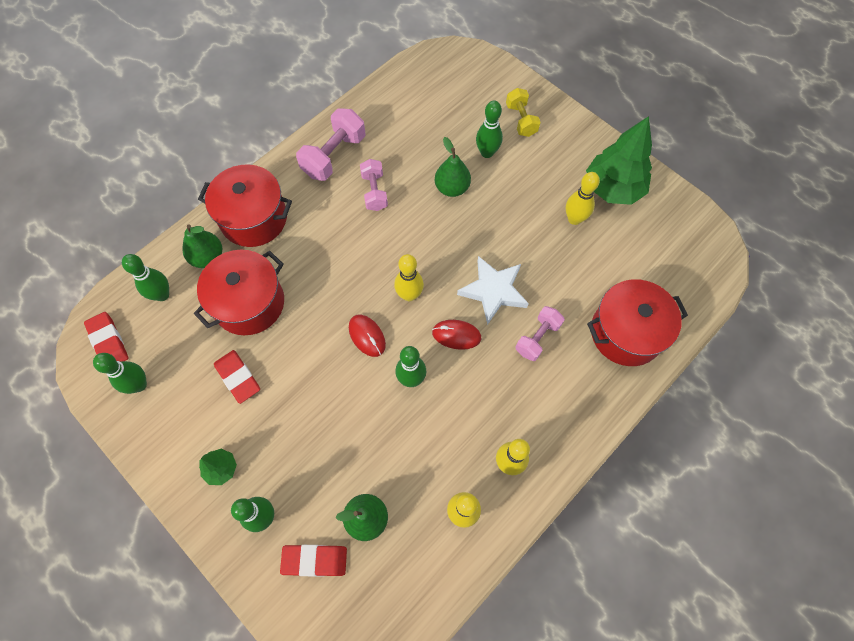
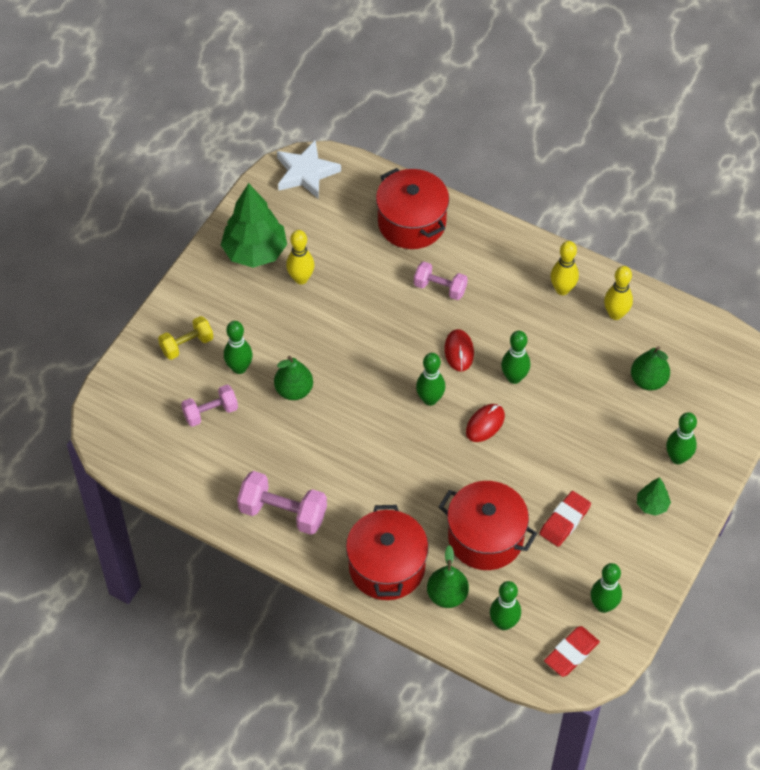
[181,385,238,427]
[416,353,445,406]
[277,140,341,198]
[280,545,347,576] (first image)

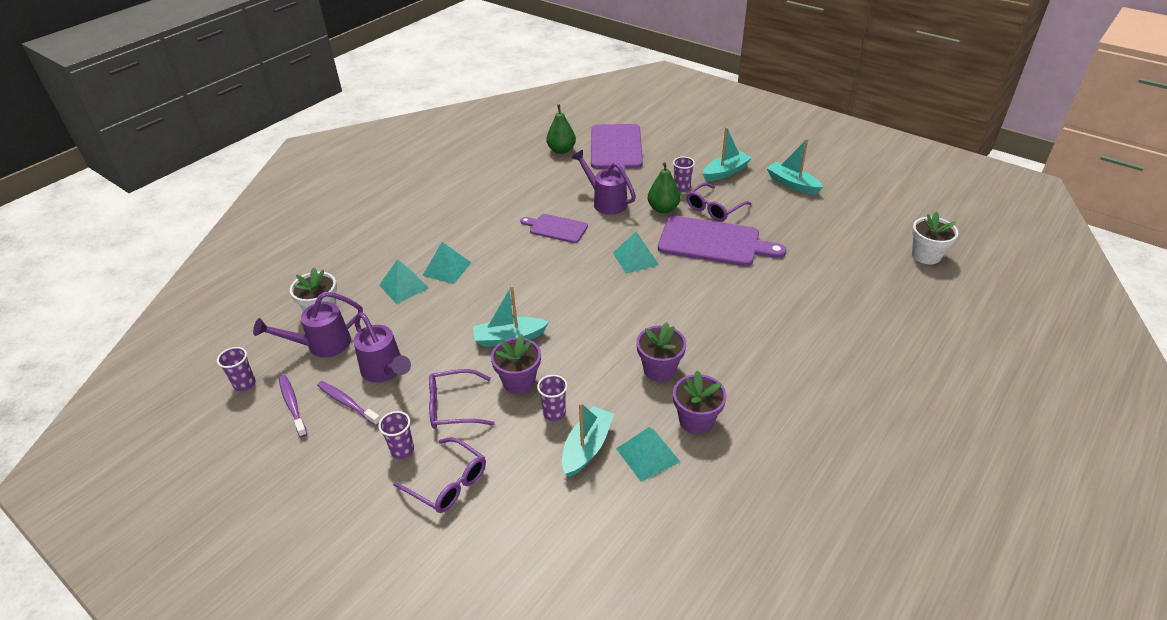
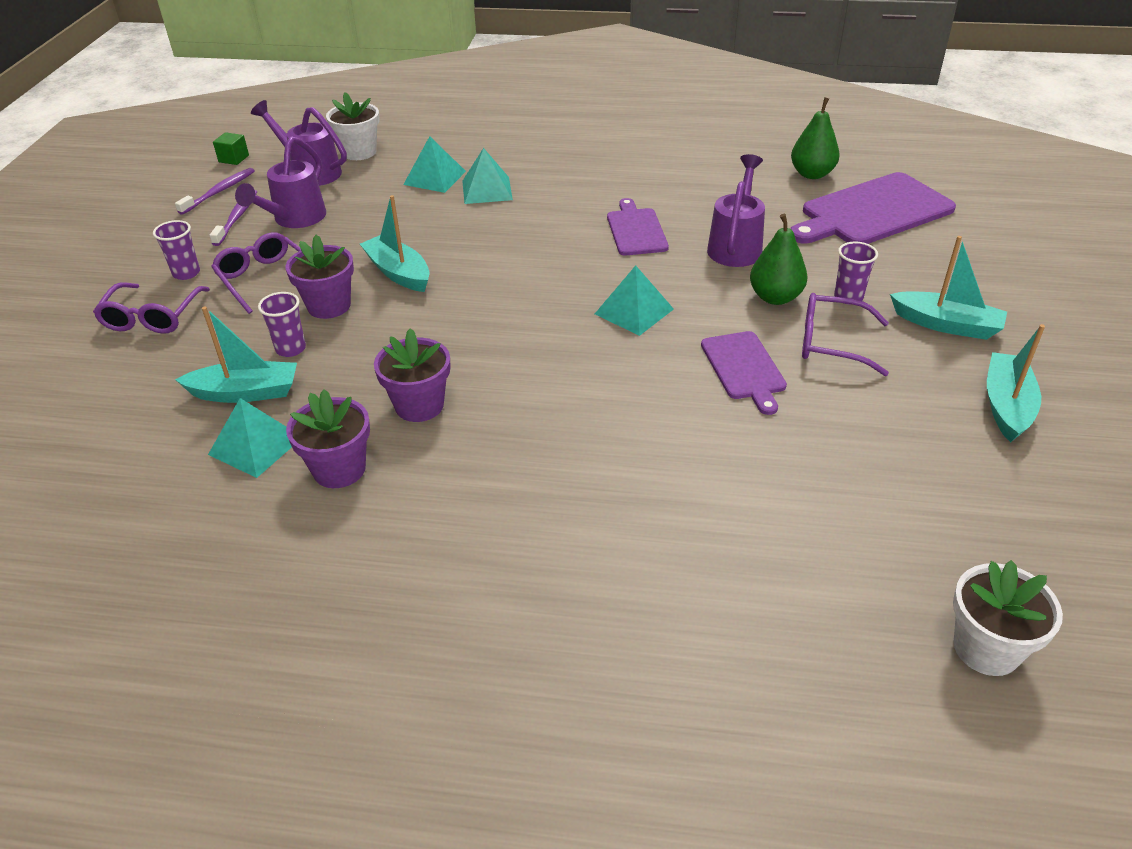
[701,331,787,415]
[213,132,249,165]

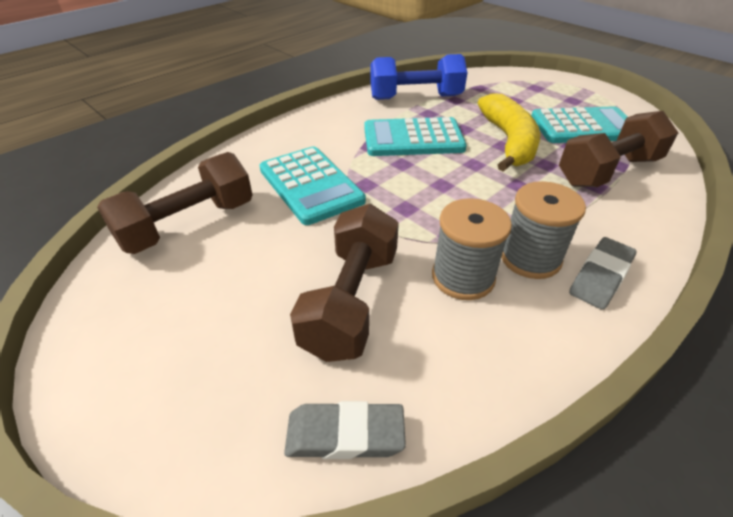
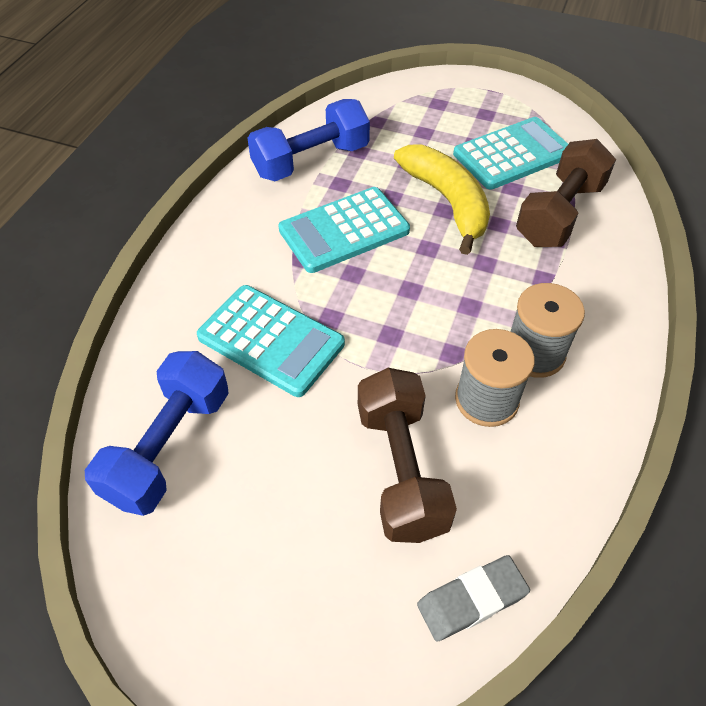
[85,351,229,516]
[569,237,637,310] (first image)

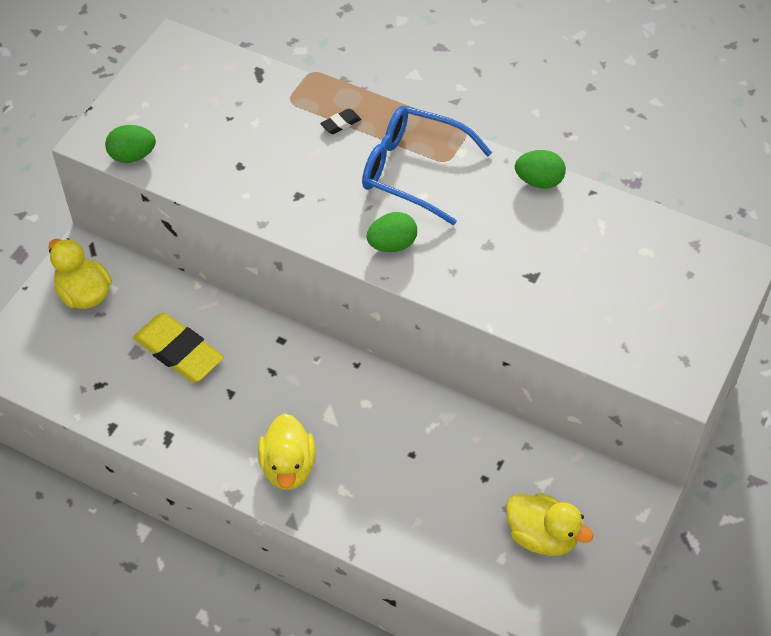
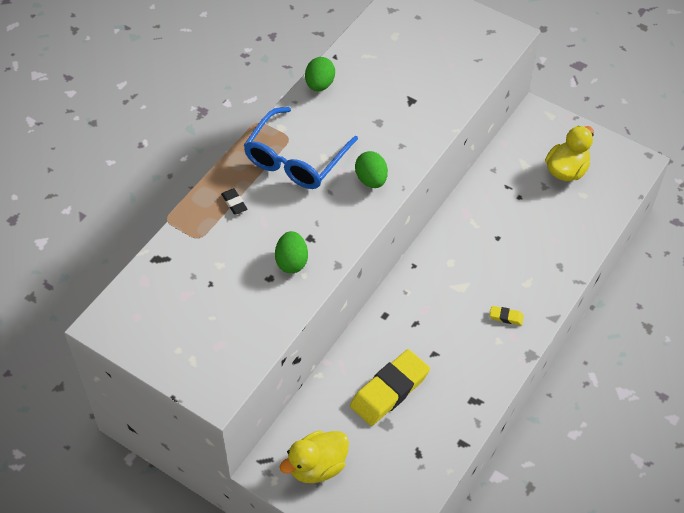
[275,231,308,273]
[490,306,524,326]

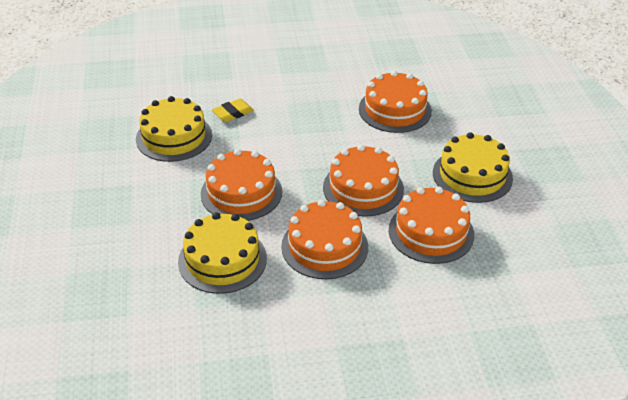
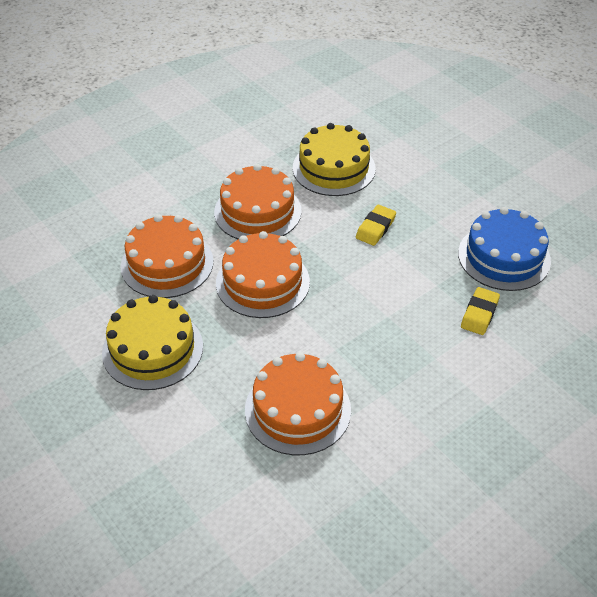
[458,207,551,291]
[356,205,396,246]

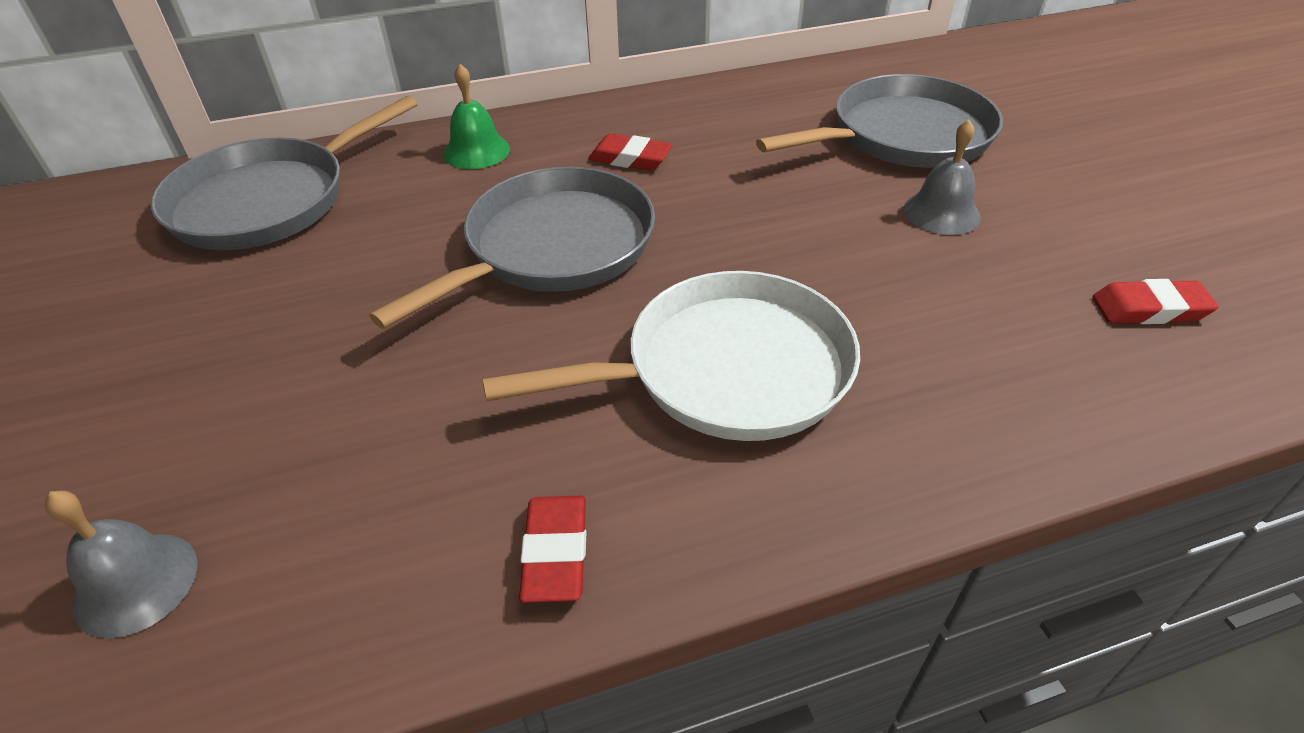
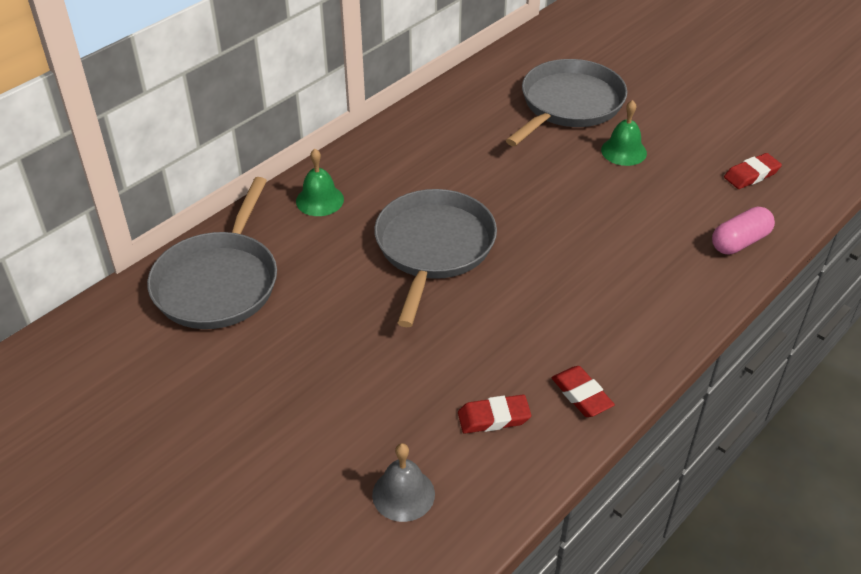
[601,100,647,166]
[458,395,531,433]
[482,271,860,441] (first image)
[712,207,775,255]

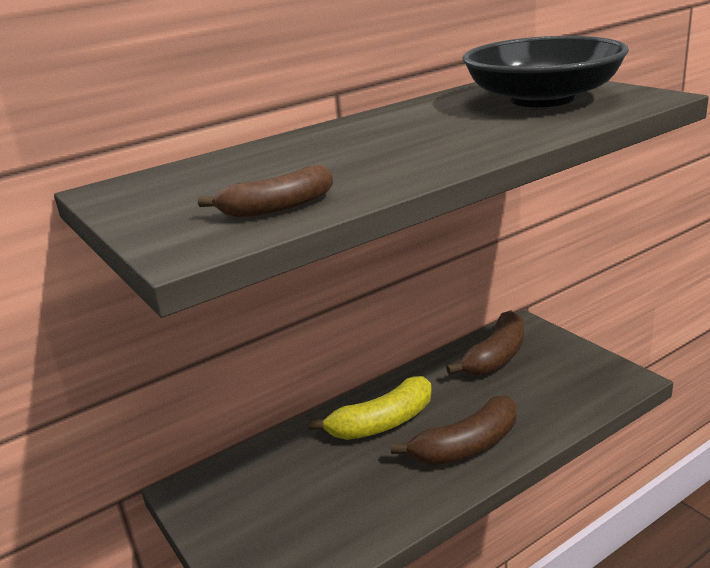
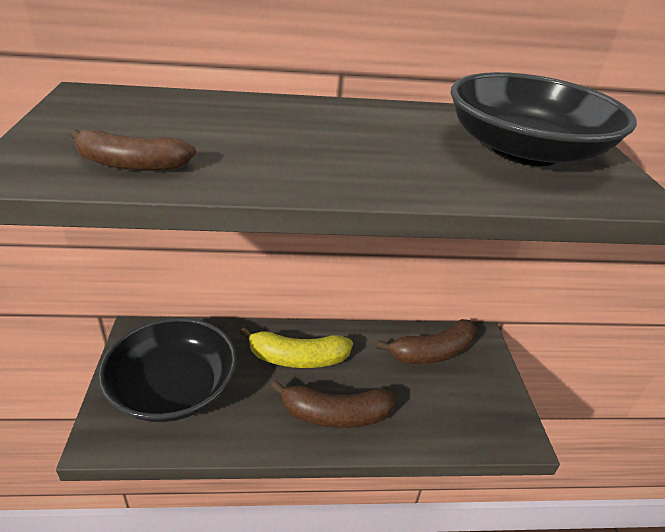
[98,317,237,422]

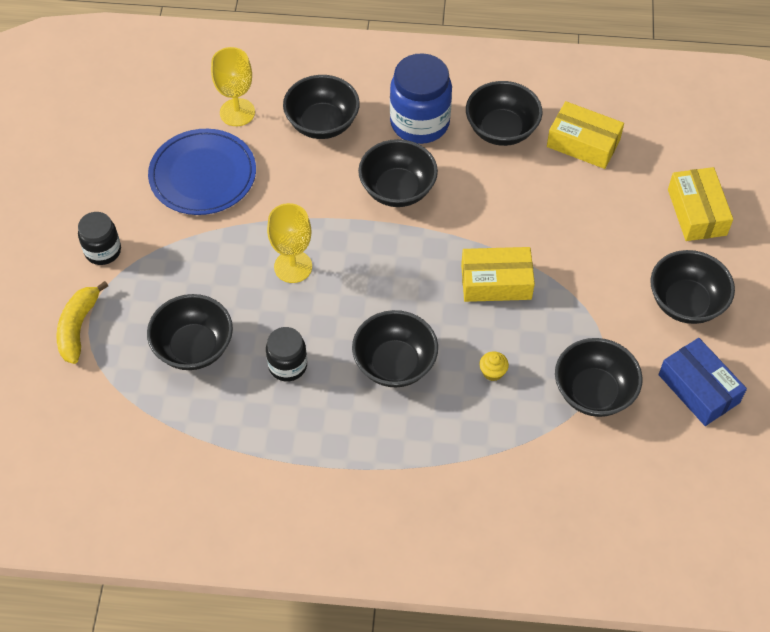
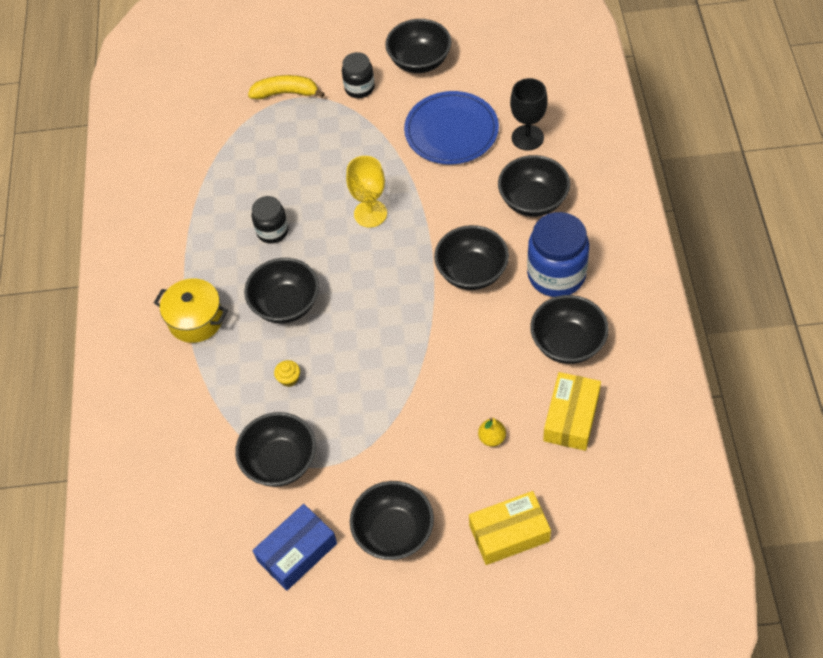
[510,78,548,151]
[461,247,535,302] (first image)
[385,19,452,73]
[154,278,228,343]
[478,418,506,447]

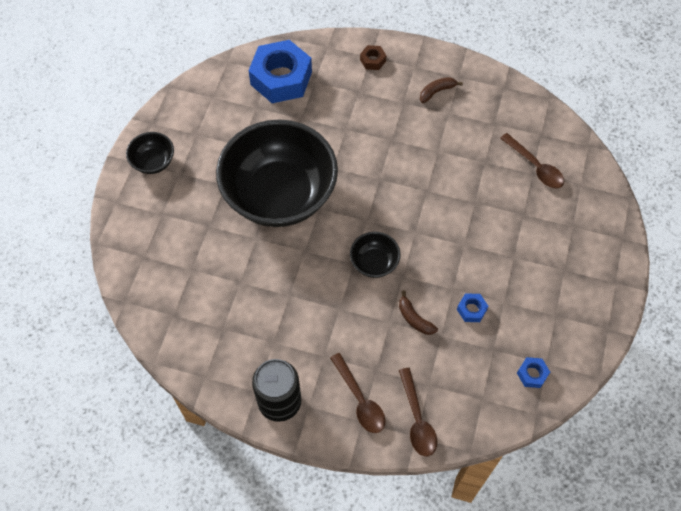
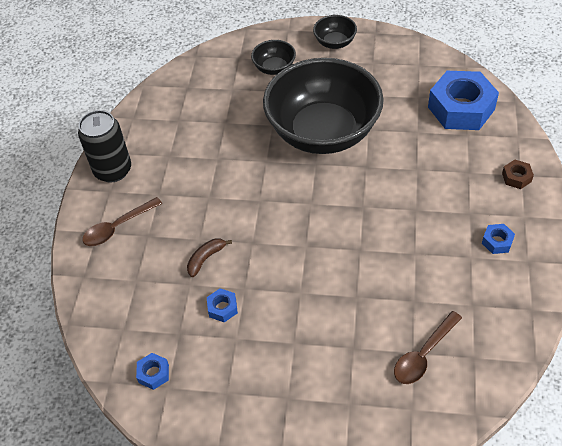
[482,224,515,254]
[251,40,296,75]
[399,368,437,456] (first image)

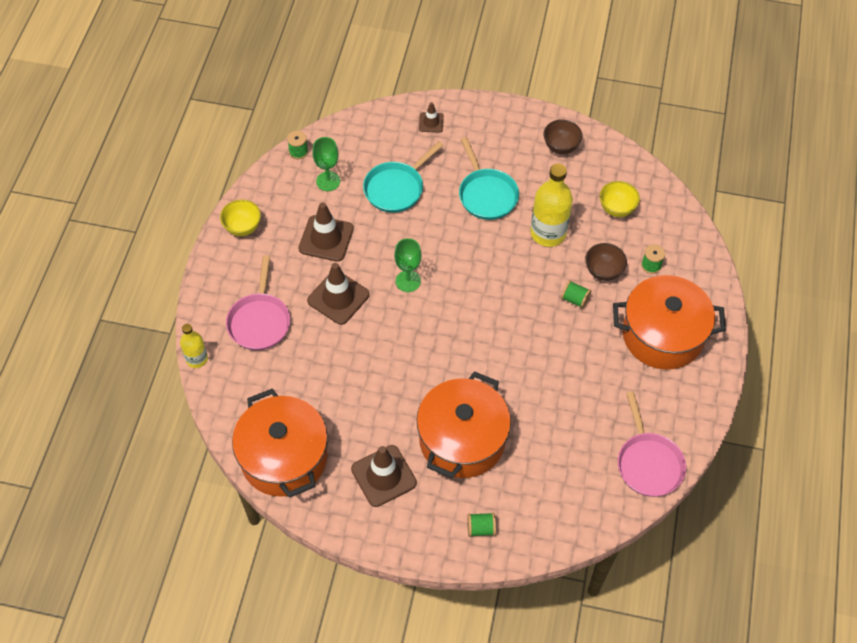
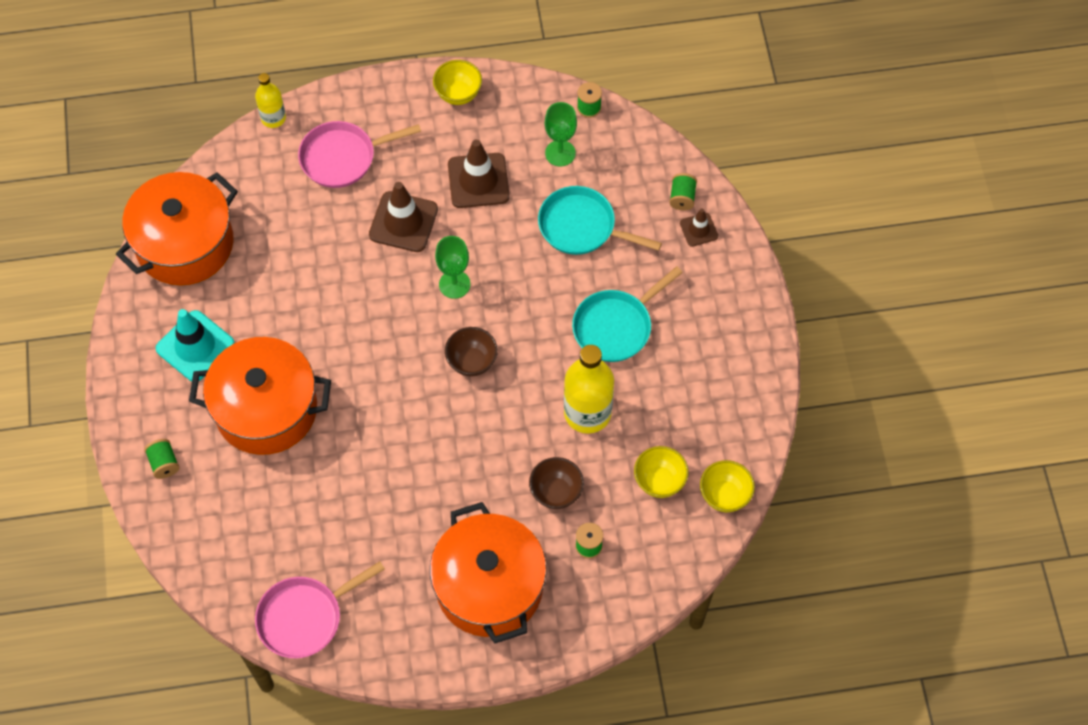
[445,327,498,376]
[669,173,697,210]
[156,309,235,381]
[700,460,755,512]

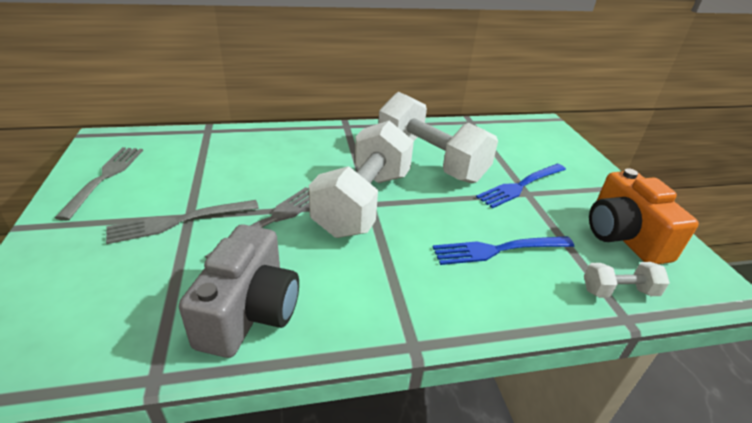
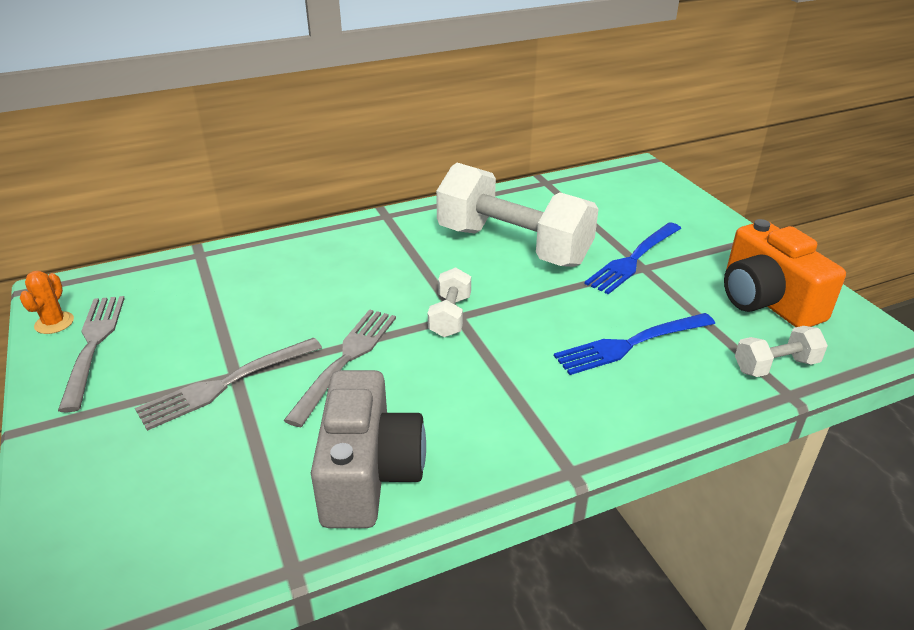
[428,267,471,337]
[20,271,74,334]

